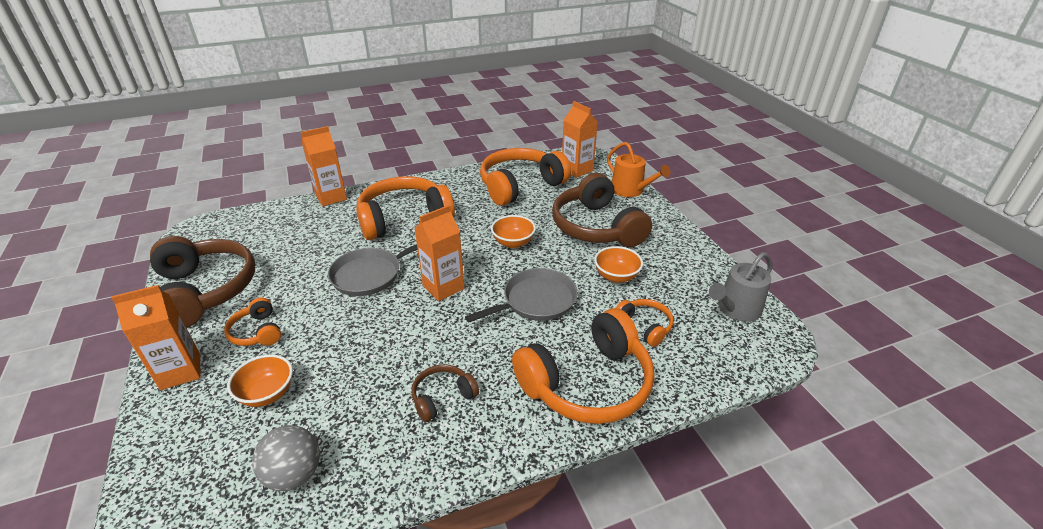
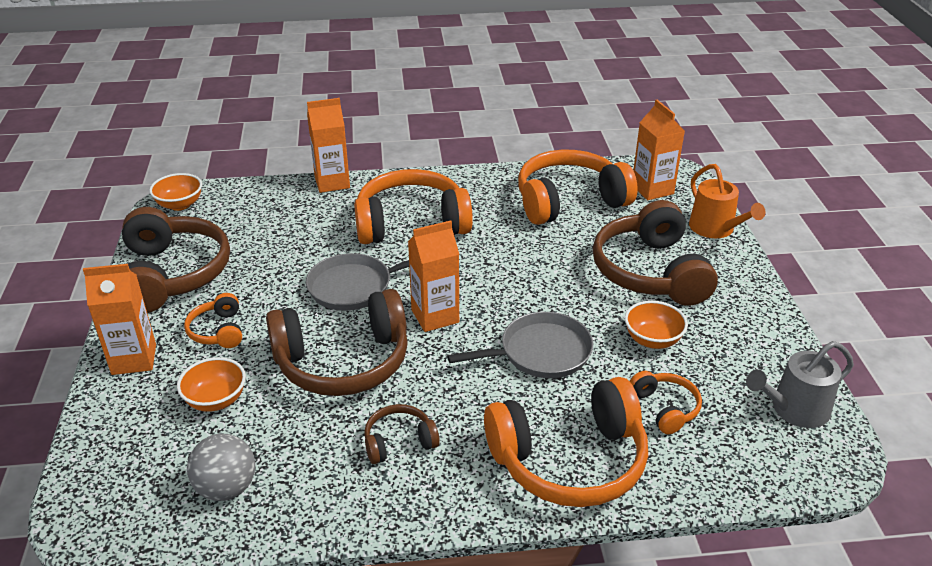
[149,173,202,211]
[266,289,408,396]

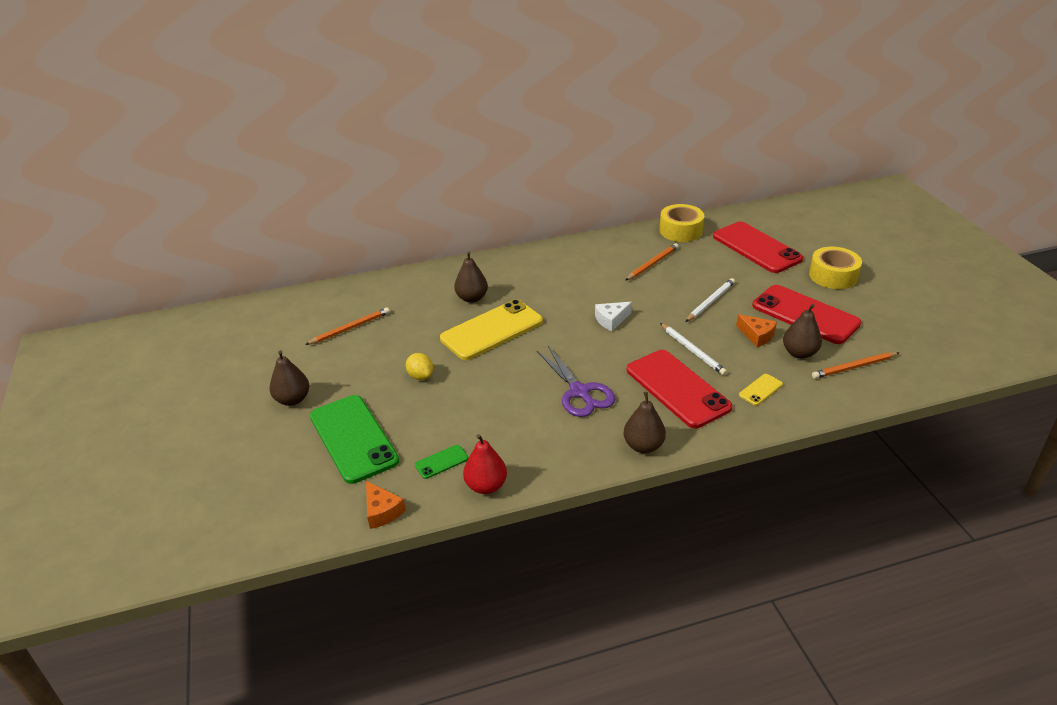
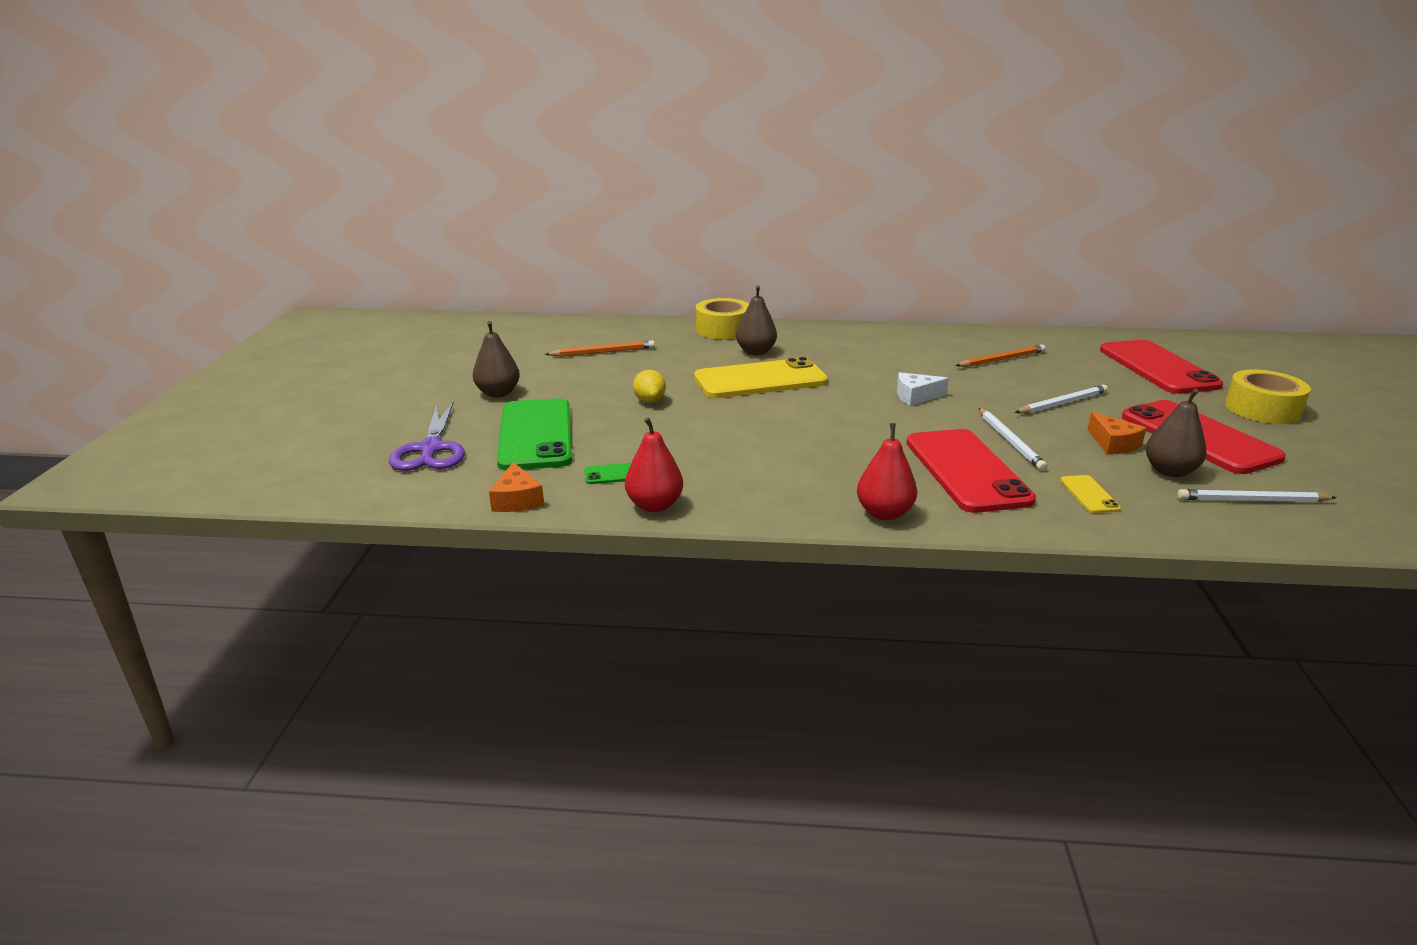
[696,298,749,339]
[389,402,465,471]
[1177,489,1337,502]
[1060,475,1121,513]
[857,423,917,520]

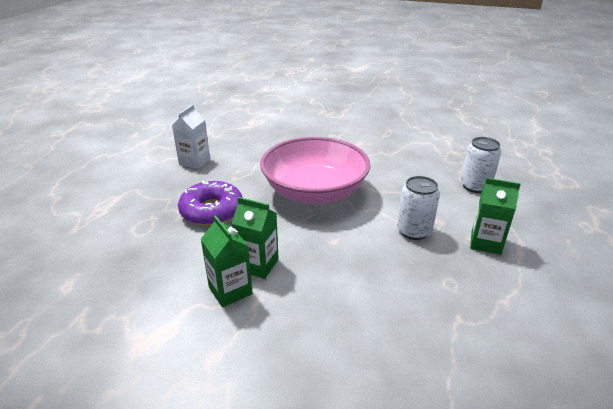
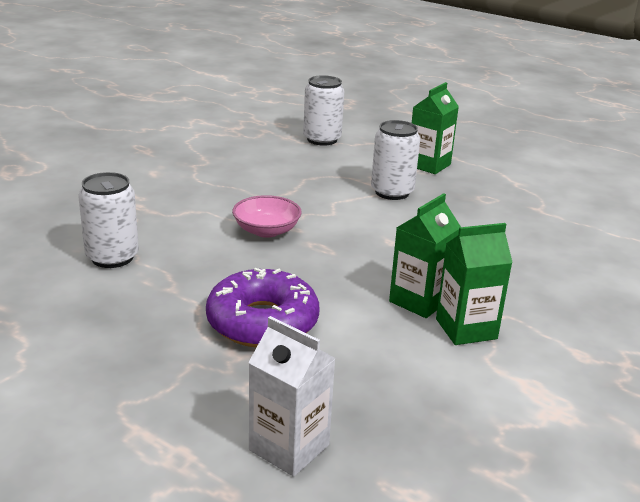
[248,316,336,477]
[232,195,302,238]
[78,172,139,268]

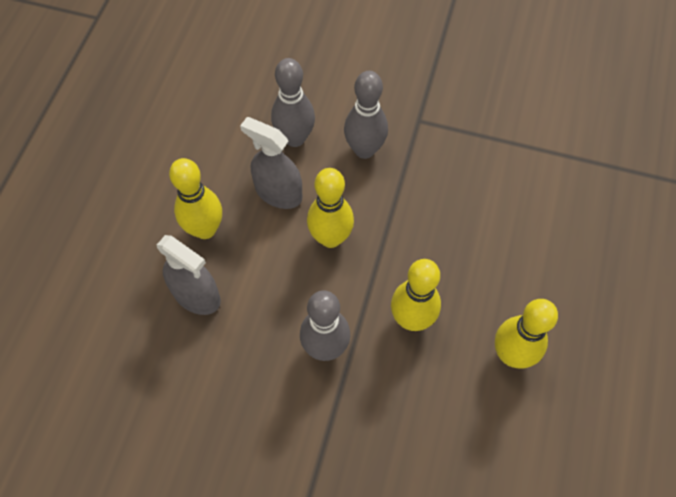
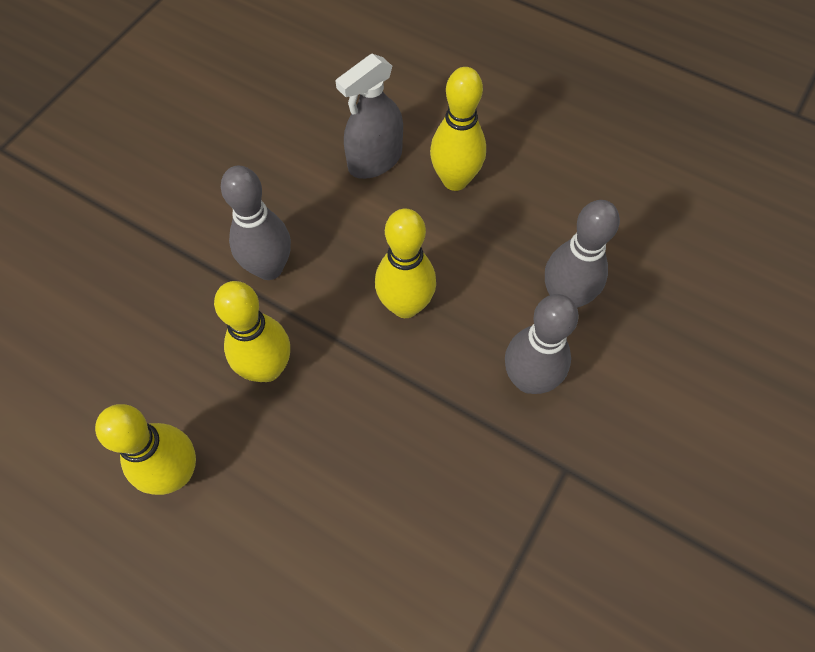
[240,117,302,209] (first image)

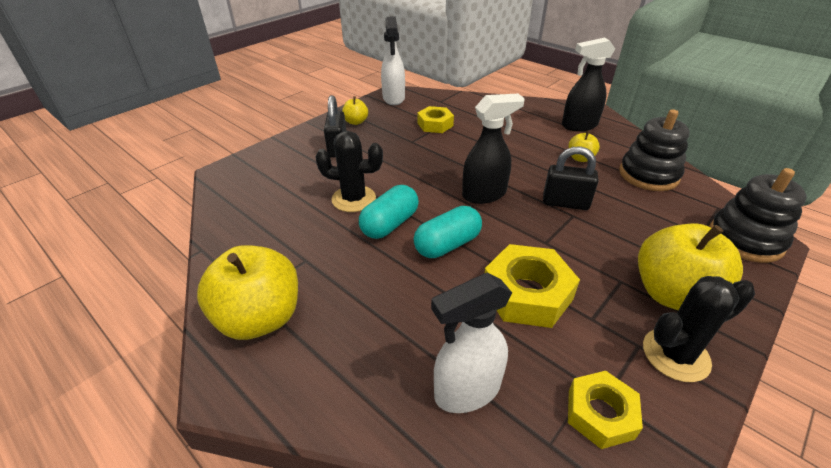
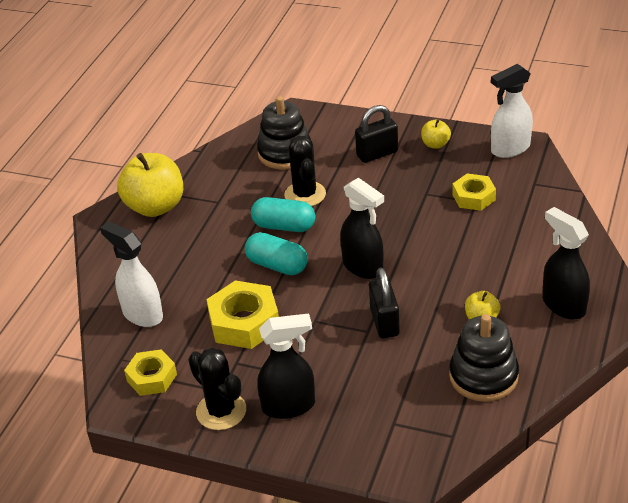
[257,96,311,169]
[258,313,315,419]

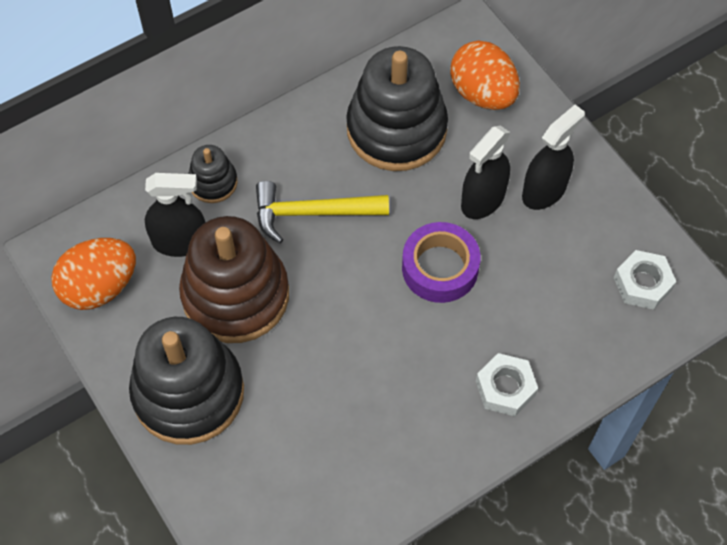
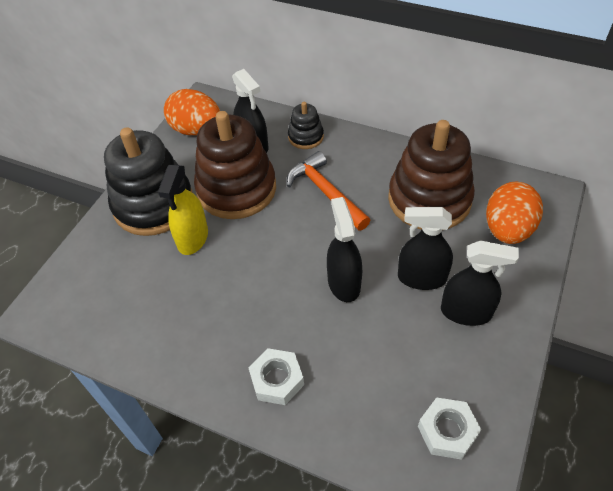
[388,120,475,229]
[287,151,370,231]
[327,197,362,302]
[158,165,208,255]

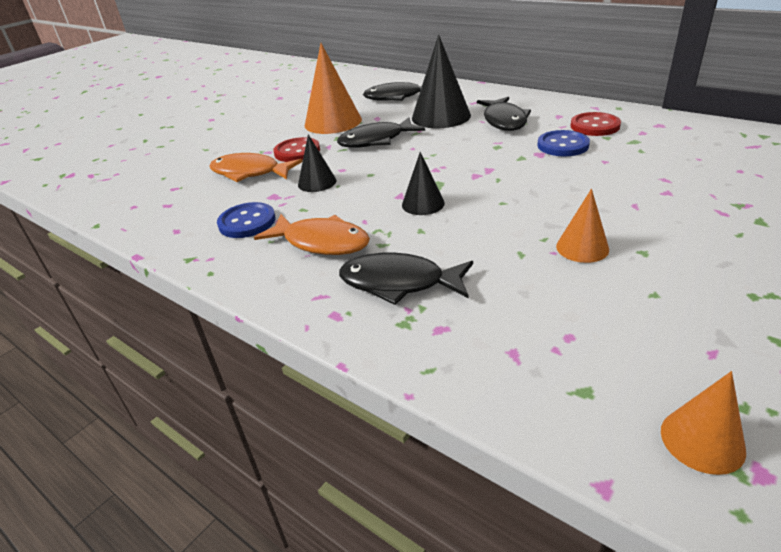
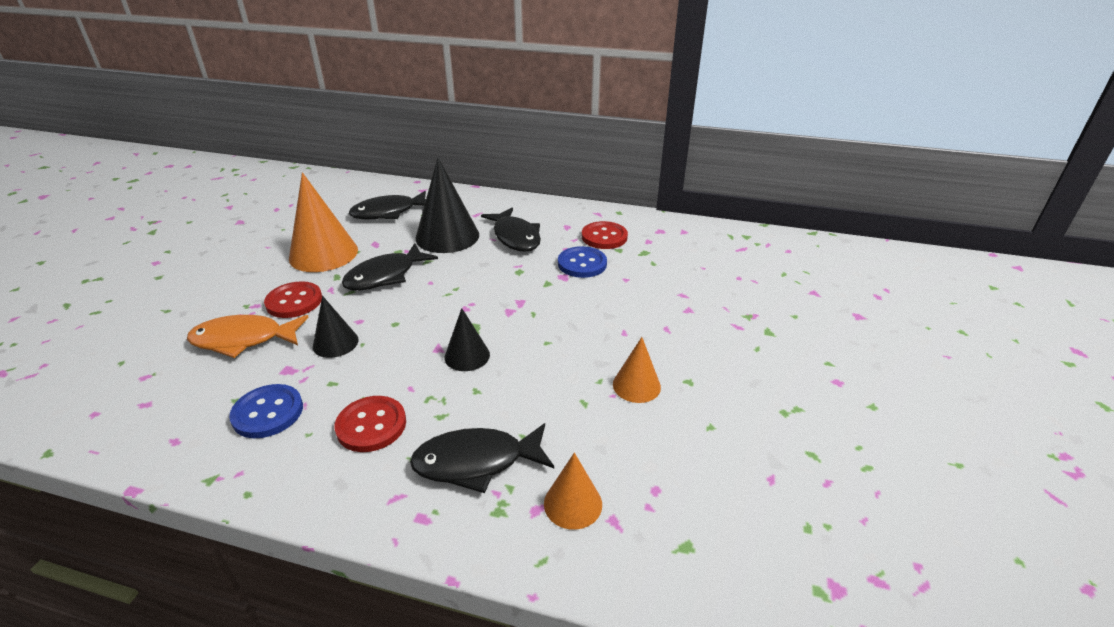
[335,396,406,452]
[544,453,602,530]

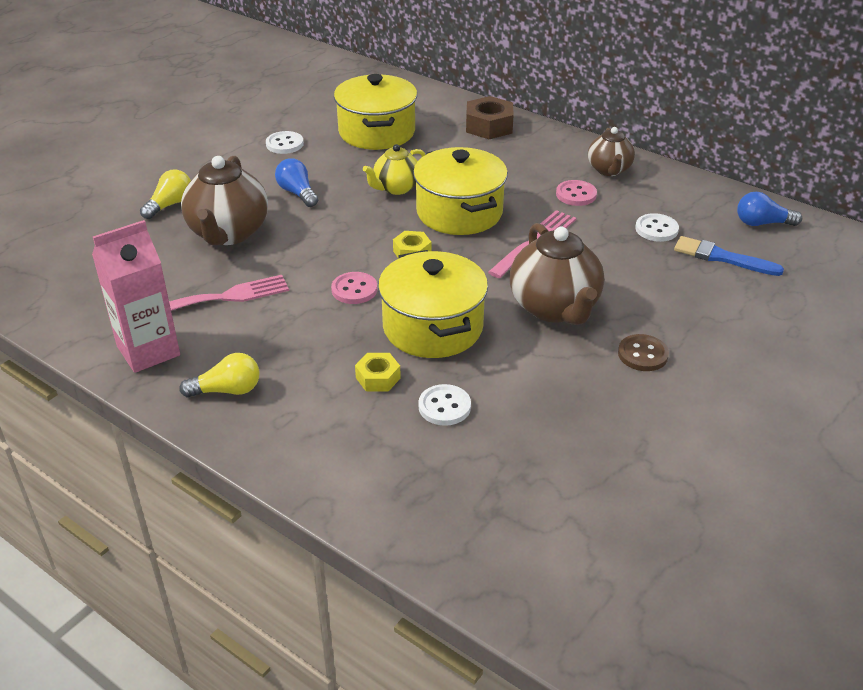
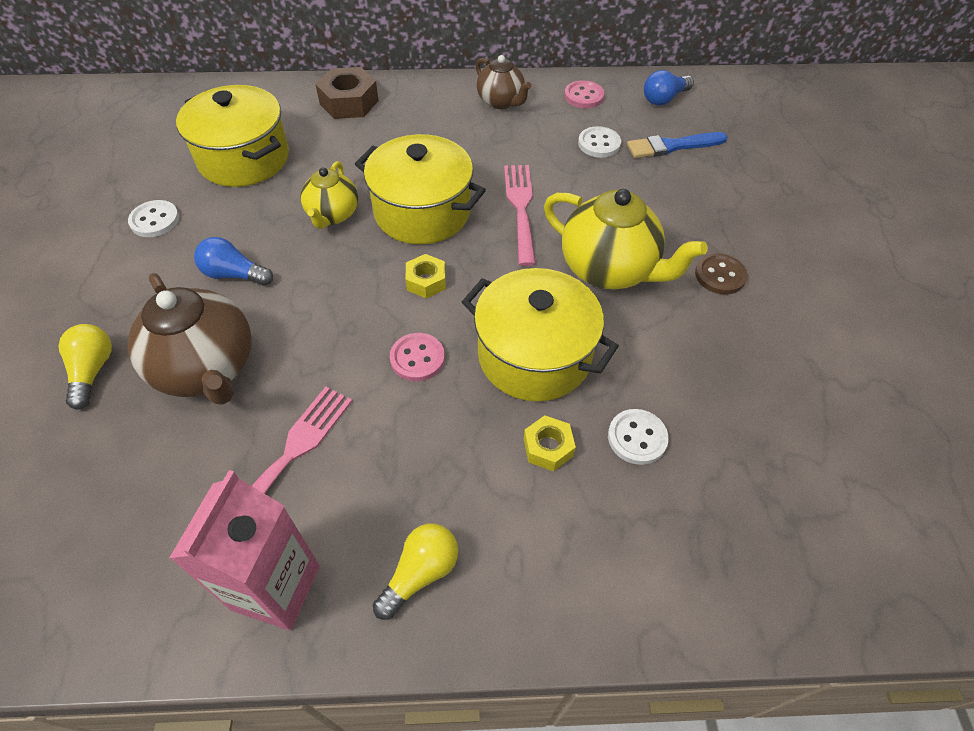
[564,80,605,108]
[544,189,708,289]

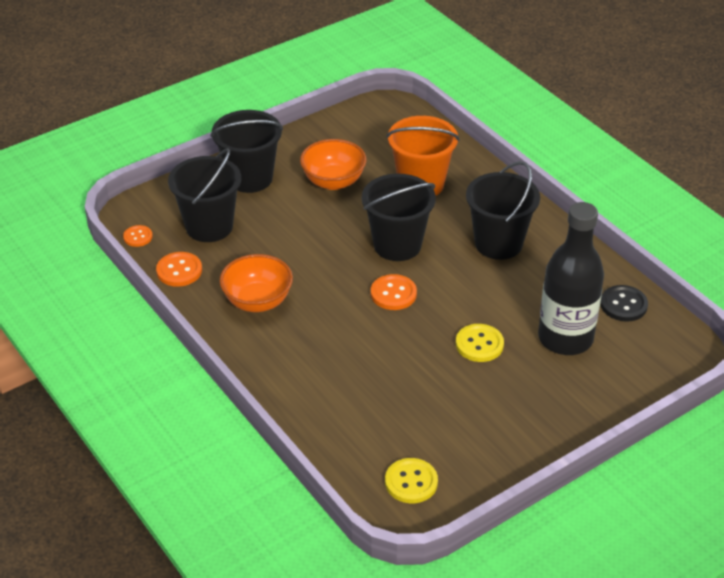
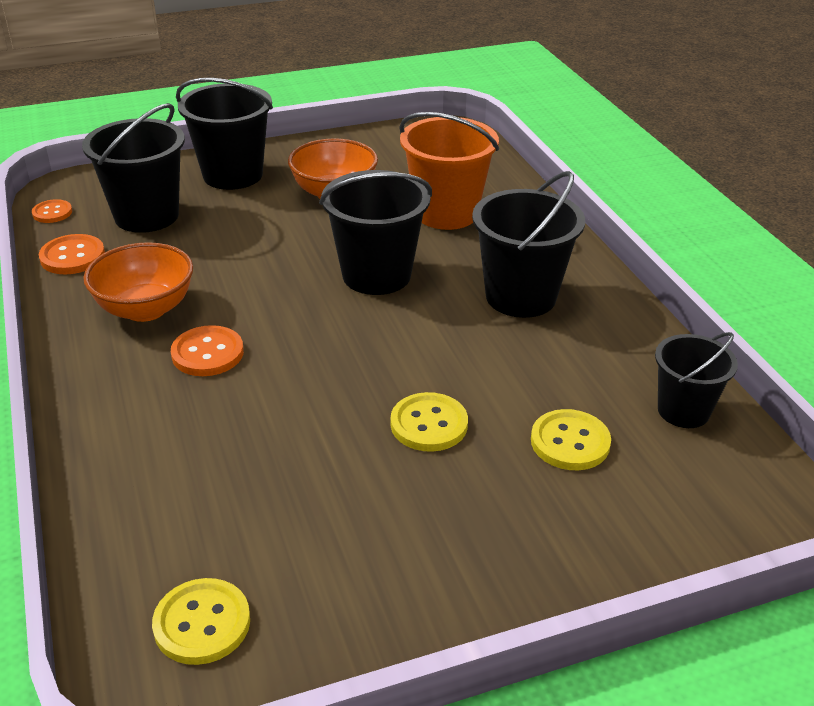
[531,409,611,470]
[171,325,244,376]
[655,332,738,428]

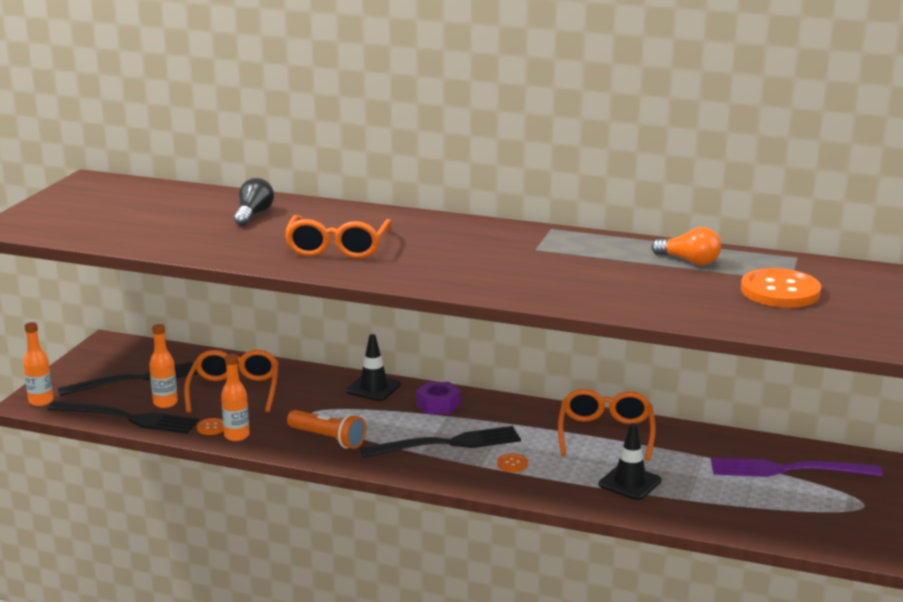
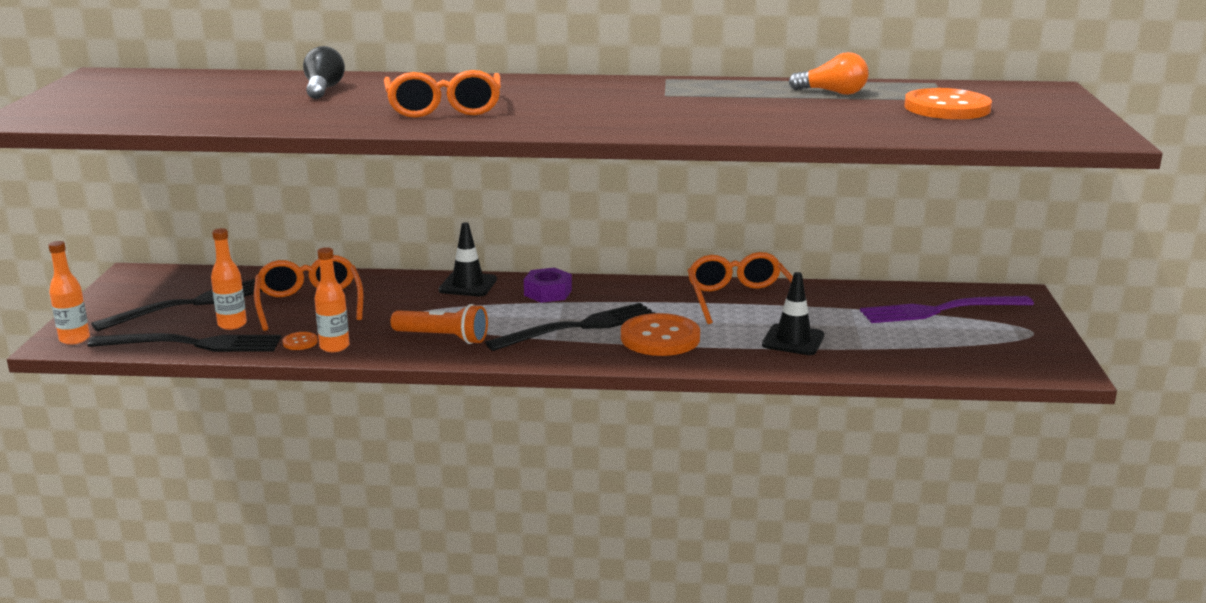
[621,313,700,356]

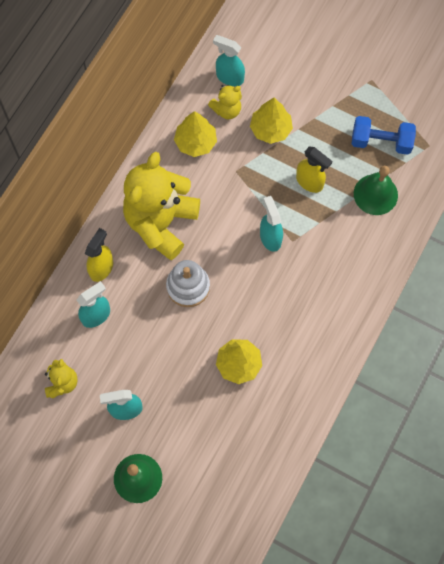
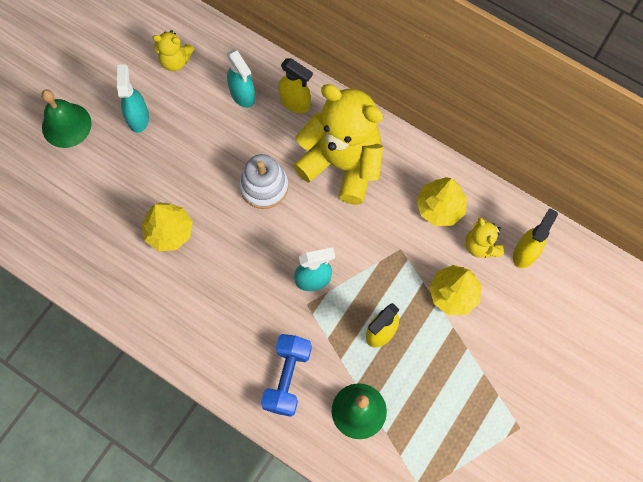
[513,208,558,268]
[261,334,312,417]

